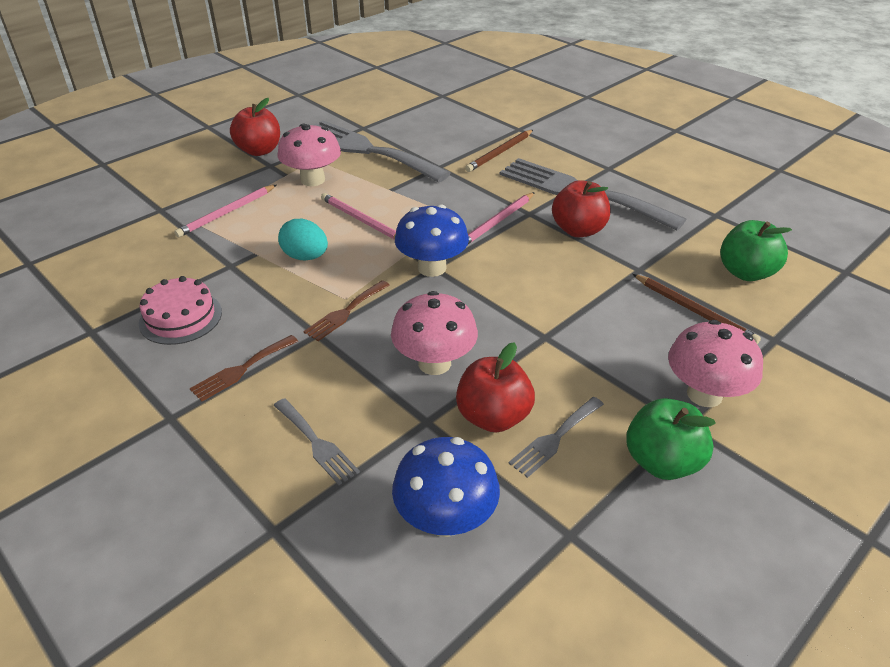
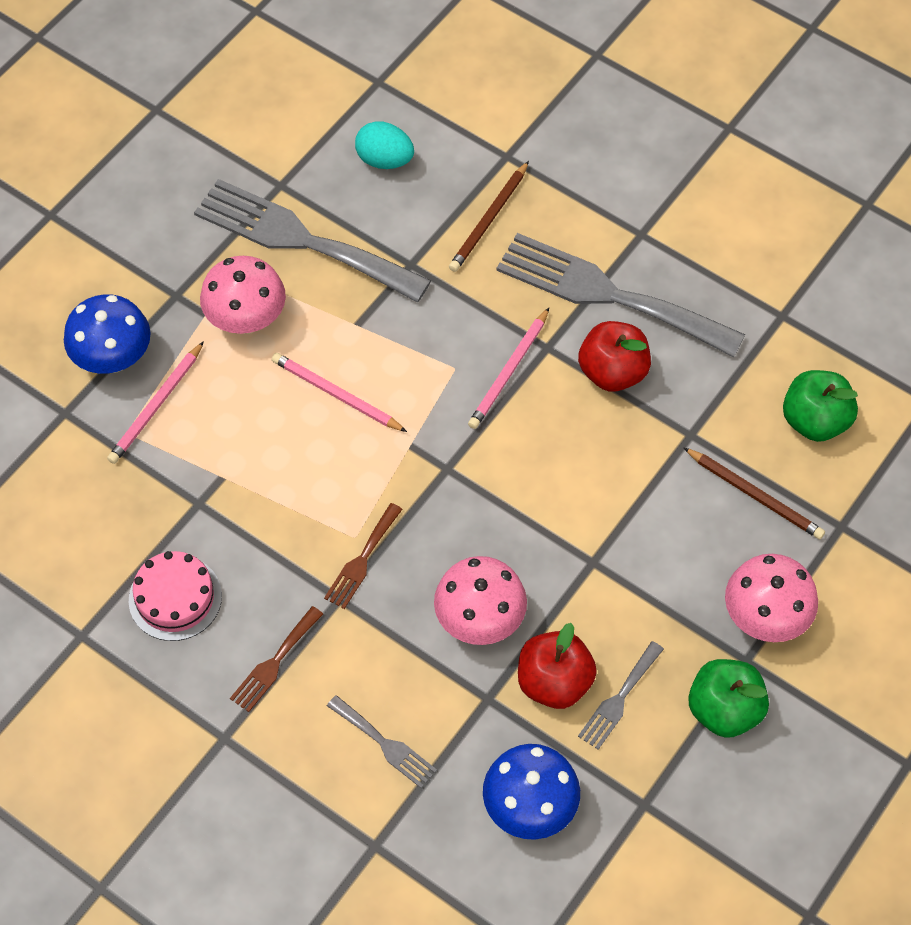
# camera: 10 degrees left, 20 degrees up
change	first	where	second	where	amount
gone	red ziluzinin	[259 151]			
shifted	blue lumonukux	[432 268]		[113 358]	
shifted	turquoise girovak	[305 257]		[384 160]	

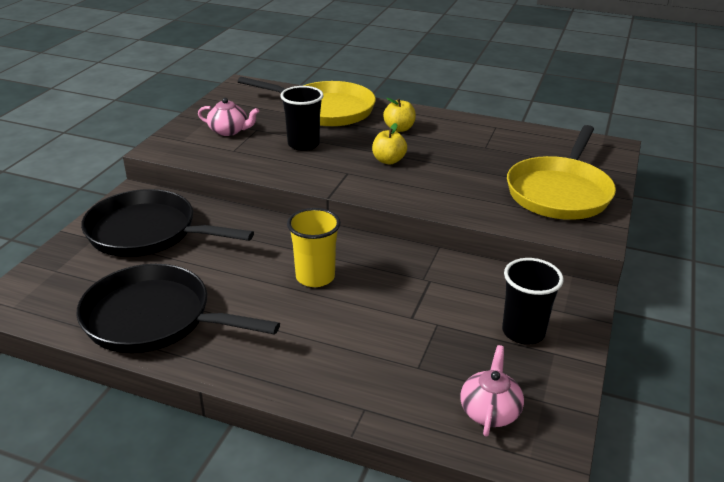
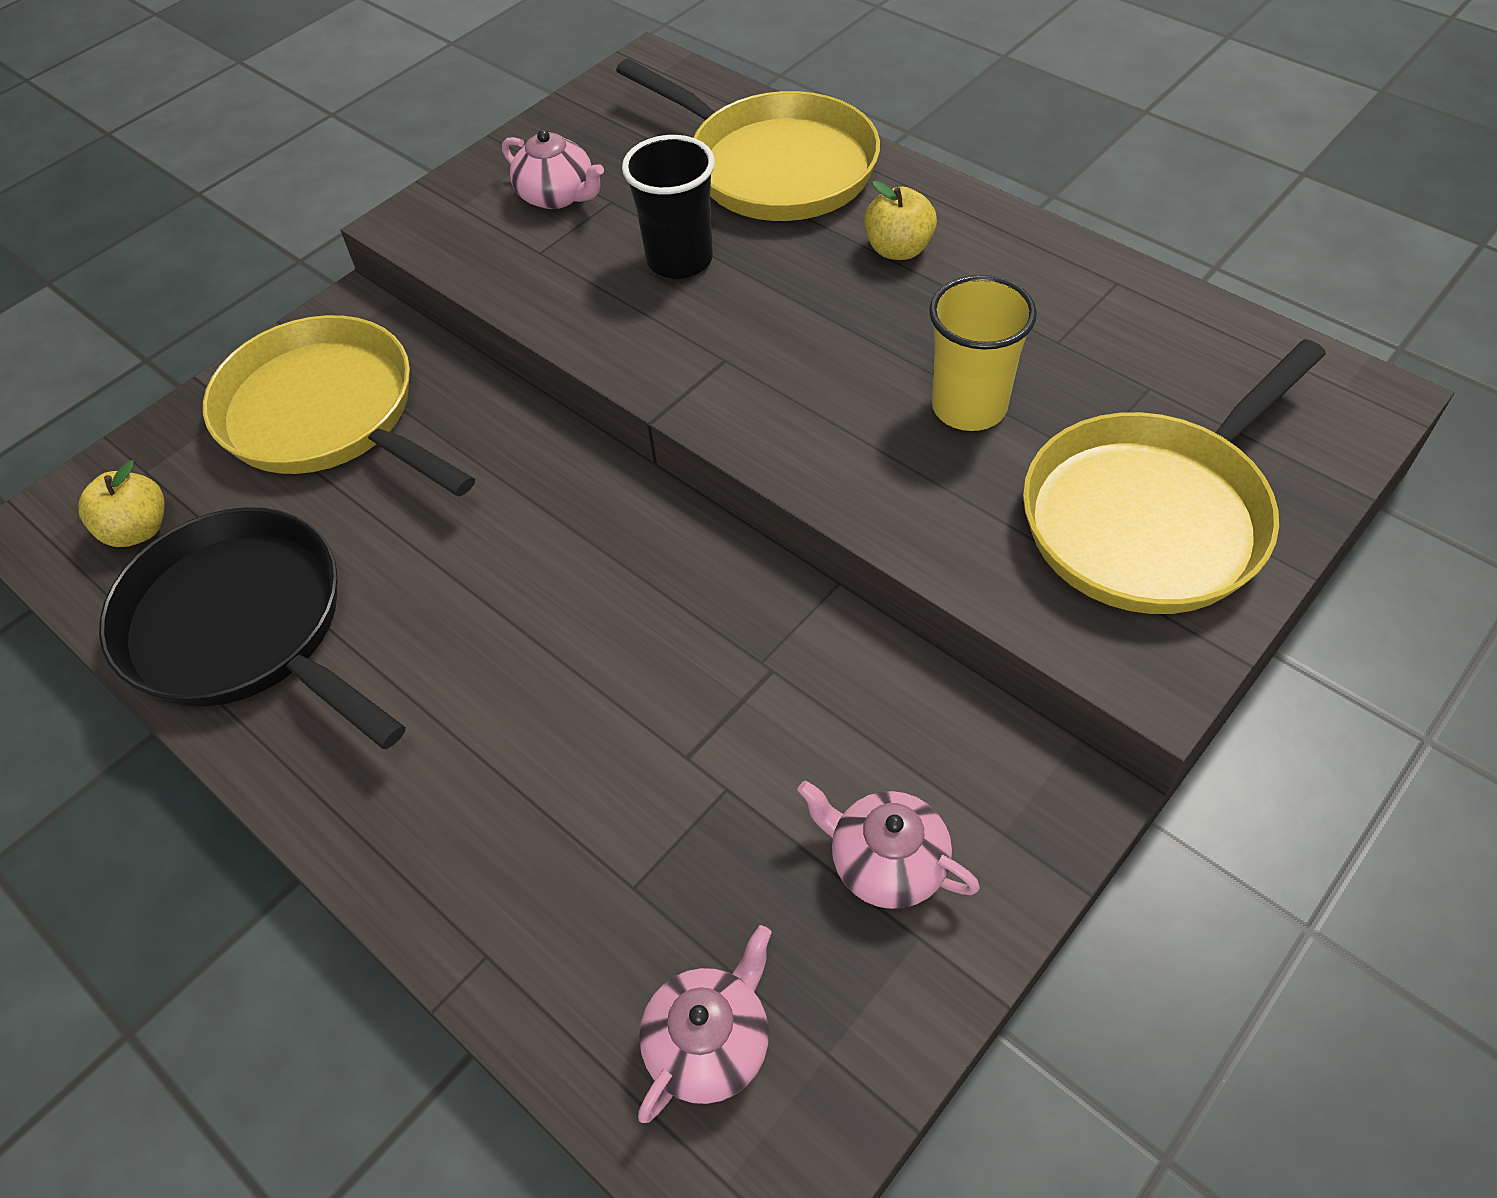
# camera: 25 degrees right, 20 degrees up
change	first	where	second	where	amount
shifted	yellow ziluzinin	[388 160]		[138 530]	
repainted	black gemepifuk	[148 232]	yellow gemepifuk	[328 415]	
shifted	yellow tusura	[315 277]		[969 407]	
swapped	black tusura	[523 332]	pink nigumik	[886 862]	

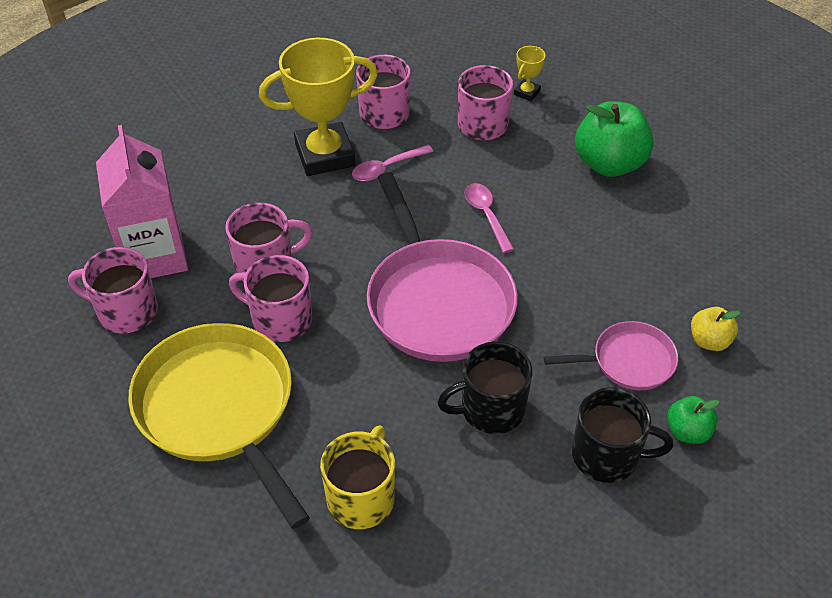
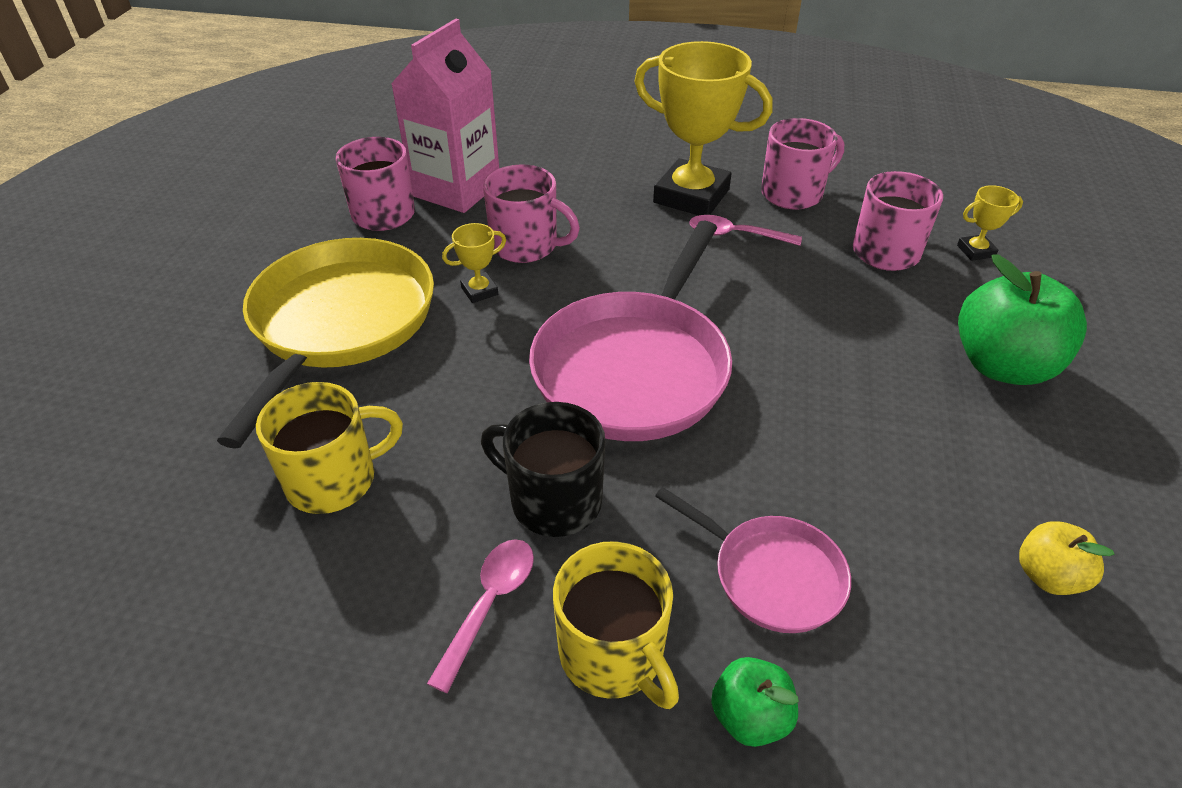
# camera: 45 degrees right, 5 degrees down
change	first	where	second	where	amount
shifted	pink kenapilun	[486 215]		[489 604]	
swapped	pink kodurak	[280 319]	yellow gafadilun	[479 291]	
shifted	yellow ziluzinin	[709 341]		[1048 576]	
repainted	black kodurak	[607 456]	yellow kodurak	[613 654]	

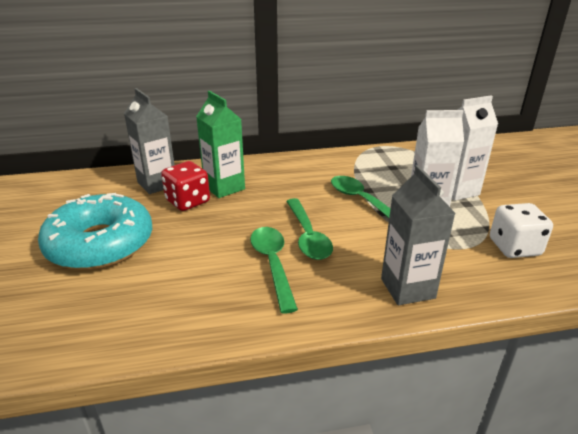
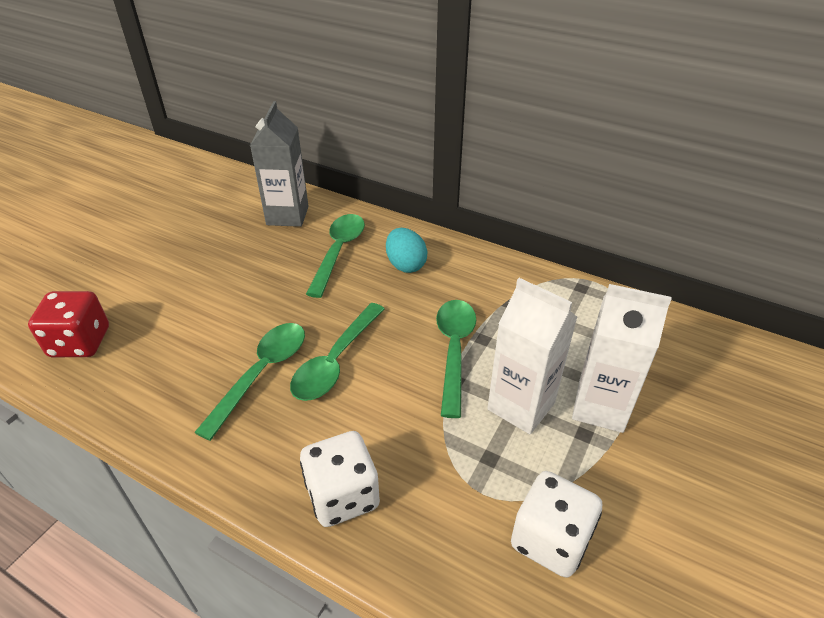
# camera: 40 degrees right, 10 degrees up
change	first	where	second	where	amount
swapped	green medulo	[224 187]	green kenapilun	[338 252]	
shifted	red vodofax	[188 201]		[80 342]	
swapped	grey medulo	[407 288]	white vodofax	[342 495]	
gone	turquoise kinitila	[100 244]			
new			turquoise girovak	[405 265]	

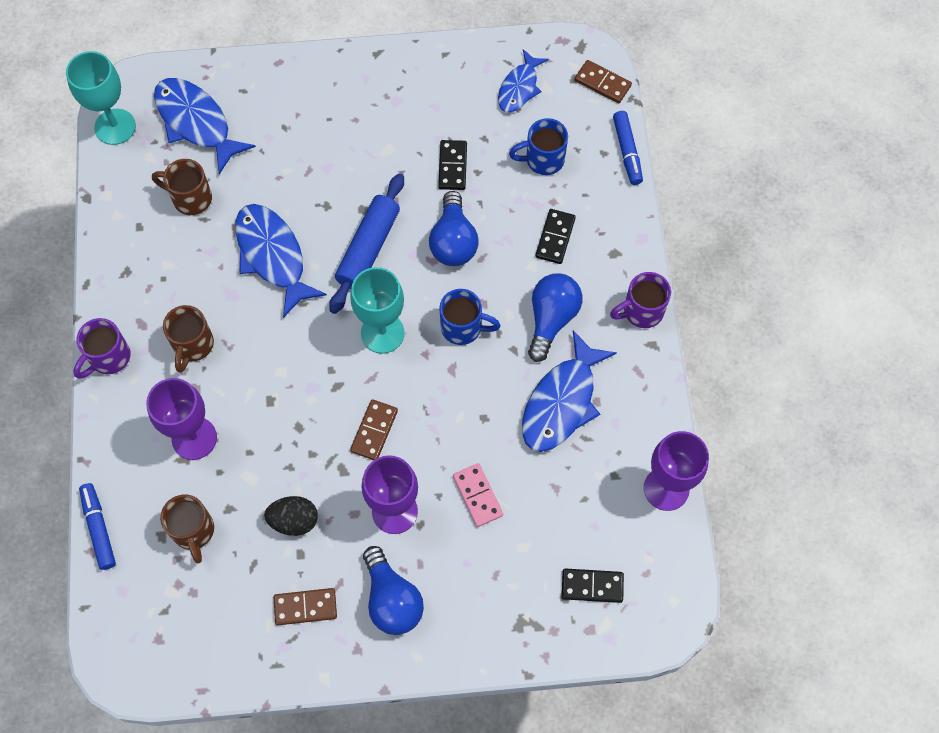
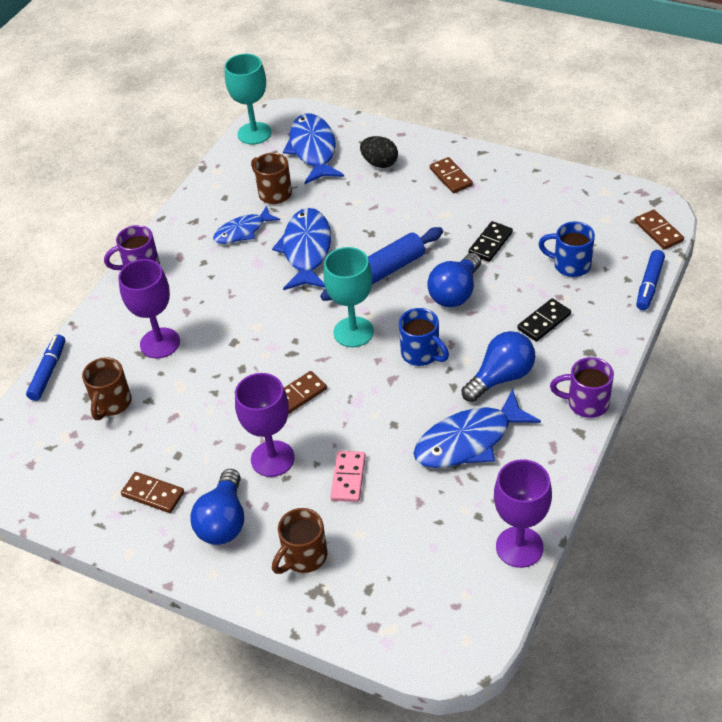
# camera: 35 degrees right, 20 degrees down
change	first	where	second	where	amount
shifted	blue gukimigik	[519 88]		[243 231]	
shifted	brown kodurak	[193 345]		[304 557]	
shifted	black girovak	[294 520]		[379 163]	
gone	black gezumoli	[592 586]			
new			brown gezumoli	[451 177]	

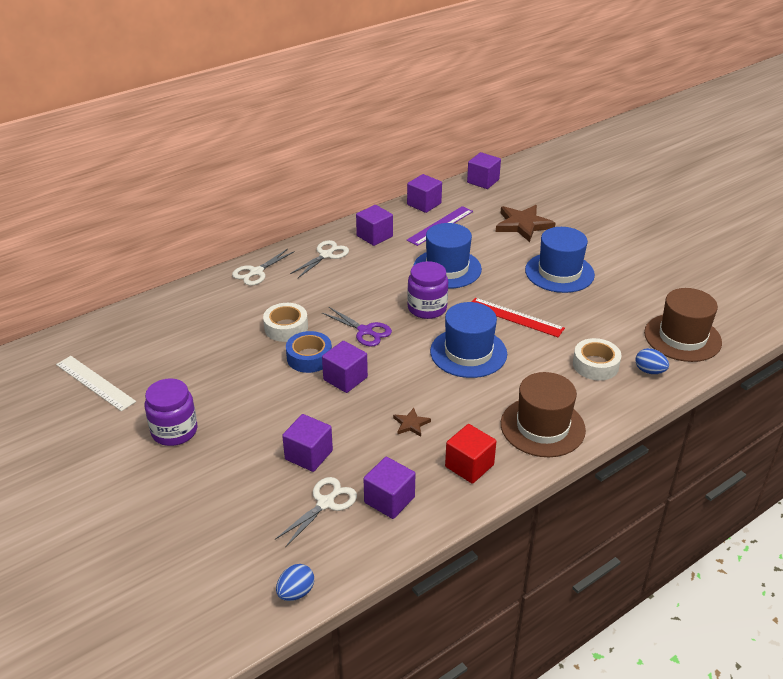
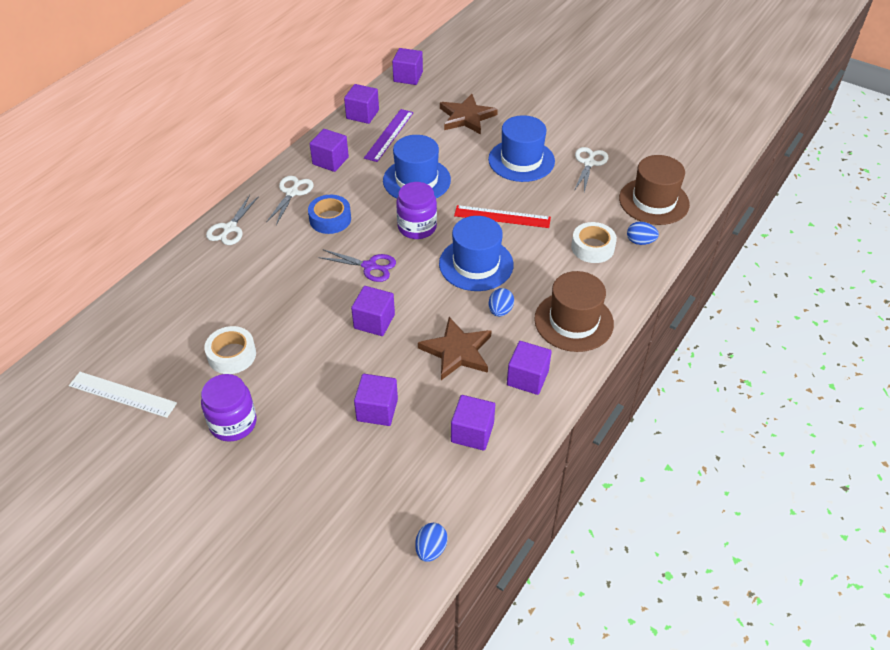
# camera: 20 degrees left, 10 degrees up
change	first	where	second	where	amount
shifted	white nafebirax	[286 328]		[232 355]	
shifted	blue nafebirax	[309 357]		[330 219]	
scaled	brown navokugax	[411 424]		[457 351]	x2.06
repainted	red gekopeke	[469 466]	purple gekopeke	[527 378]	
shifted	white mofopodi	[325 503]		[589 163]	
new			blue girovak	[500 311]	

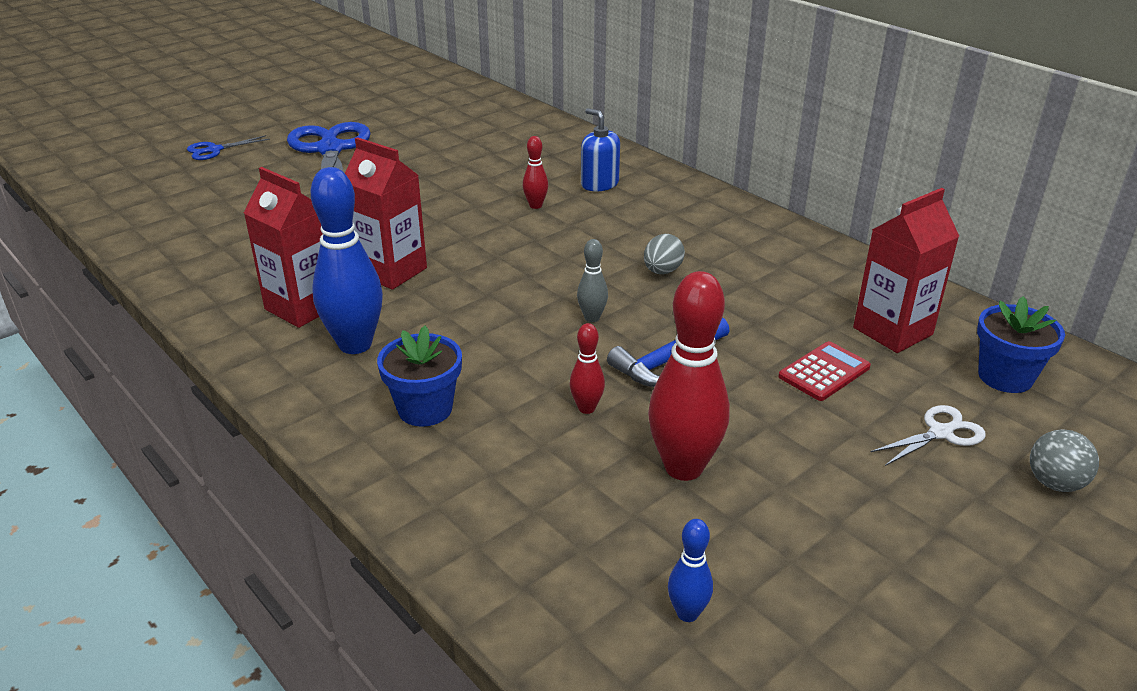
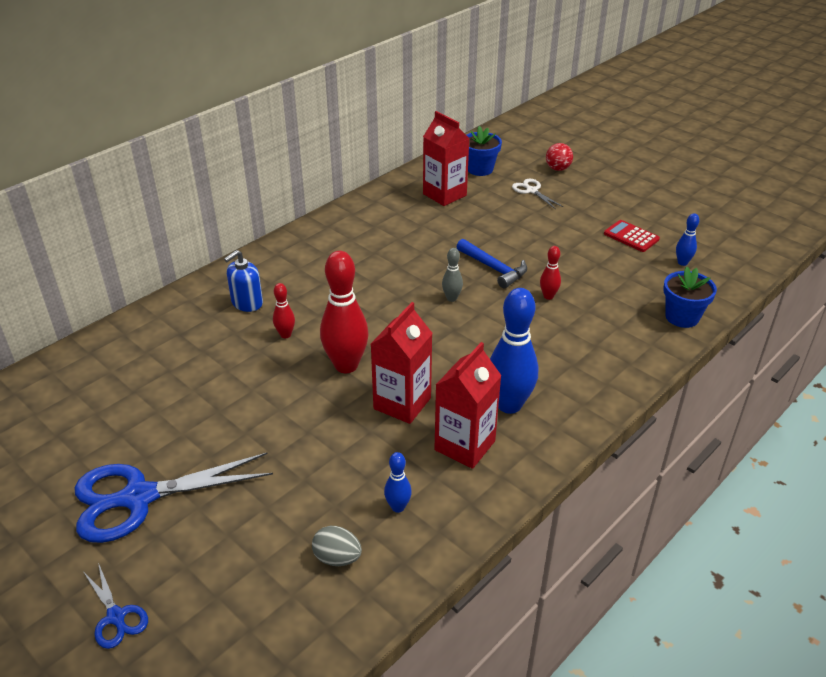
# camera: 95 degrees left, 5 degrees up
change	first	where	second	where	amount
shifted	grey girovak	[662 271]		[337 558]	
shifted	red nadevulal	[683 467]		[346 365]	
shifted	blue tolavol	[425 409]		[682 317]	
shifted	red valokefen	[824 372]		[631 236]	
repainted	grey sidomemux	[1055 483]	red sidomemux	[557 169]	
new			blue nadevulal	[398 507]	

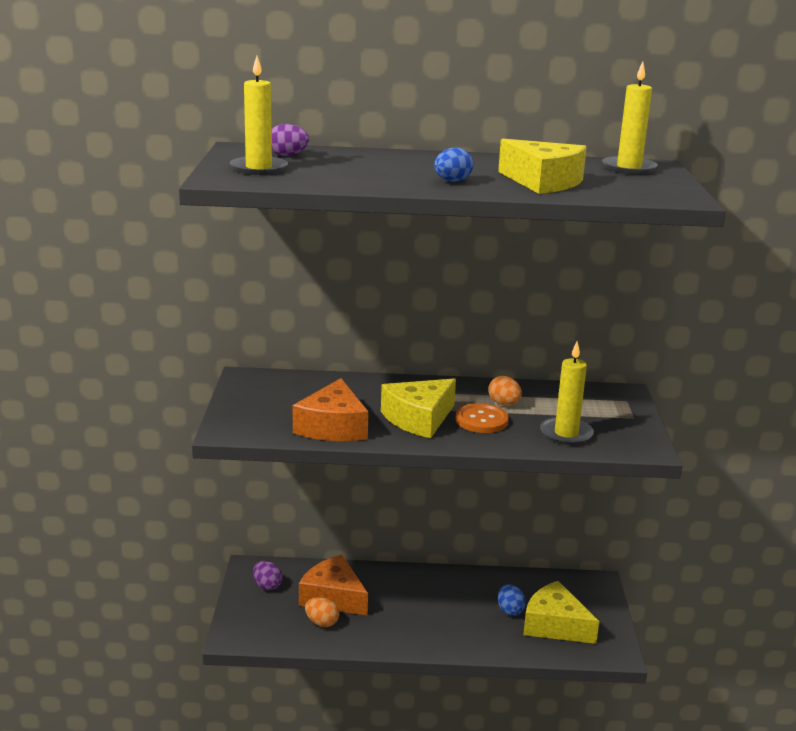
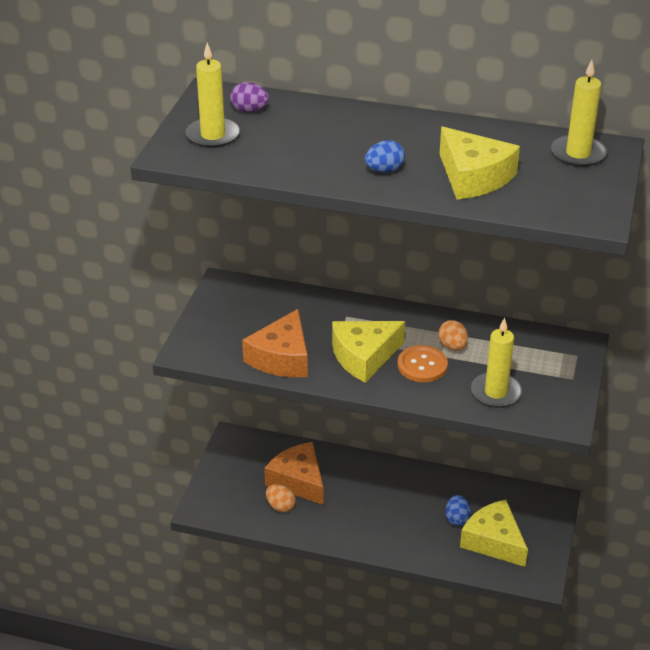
# camera: 15 degrees right, 15 degrees up
change	first	where	second	where	amount
gone	purple girovak	[267 586]			

